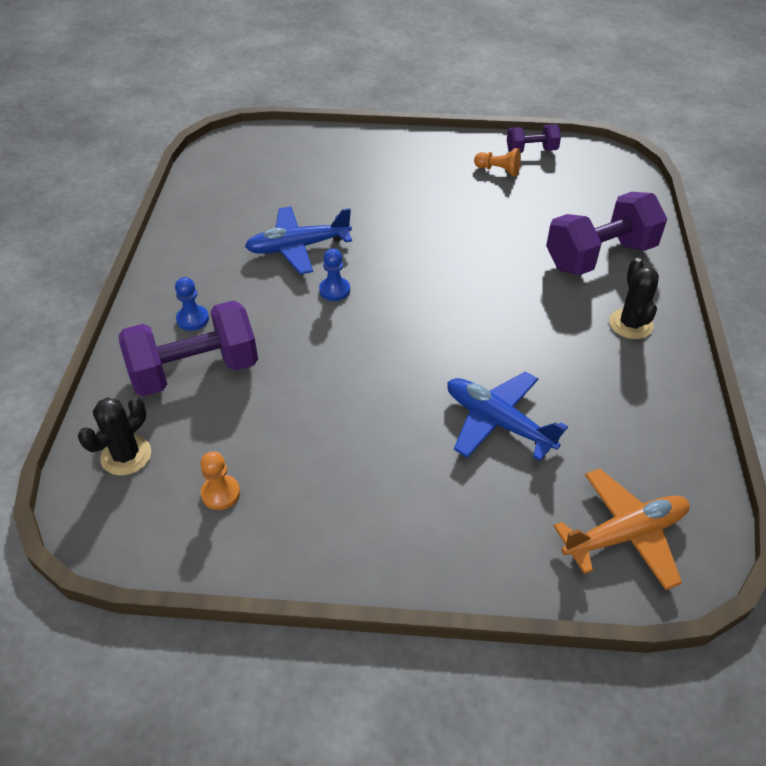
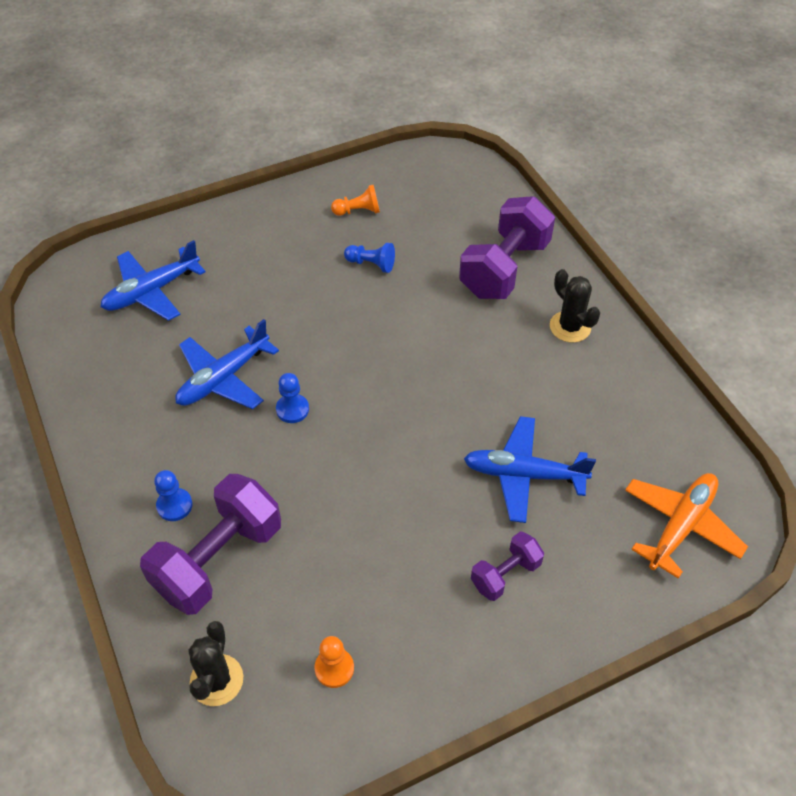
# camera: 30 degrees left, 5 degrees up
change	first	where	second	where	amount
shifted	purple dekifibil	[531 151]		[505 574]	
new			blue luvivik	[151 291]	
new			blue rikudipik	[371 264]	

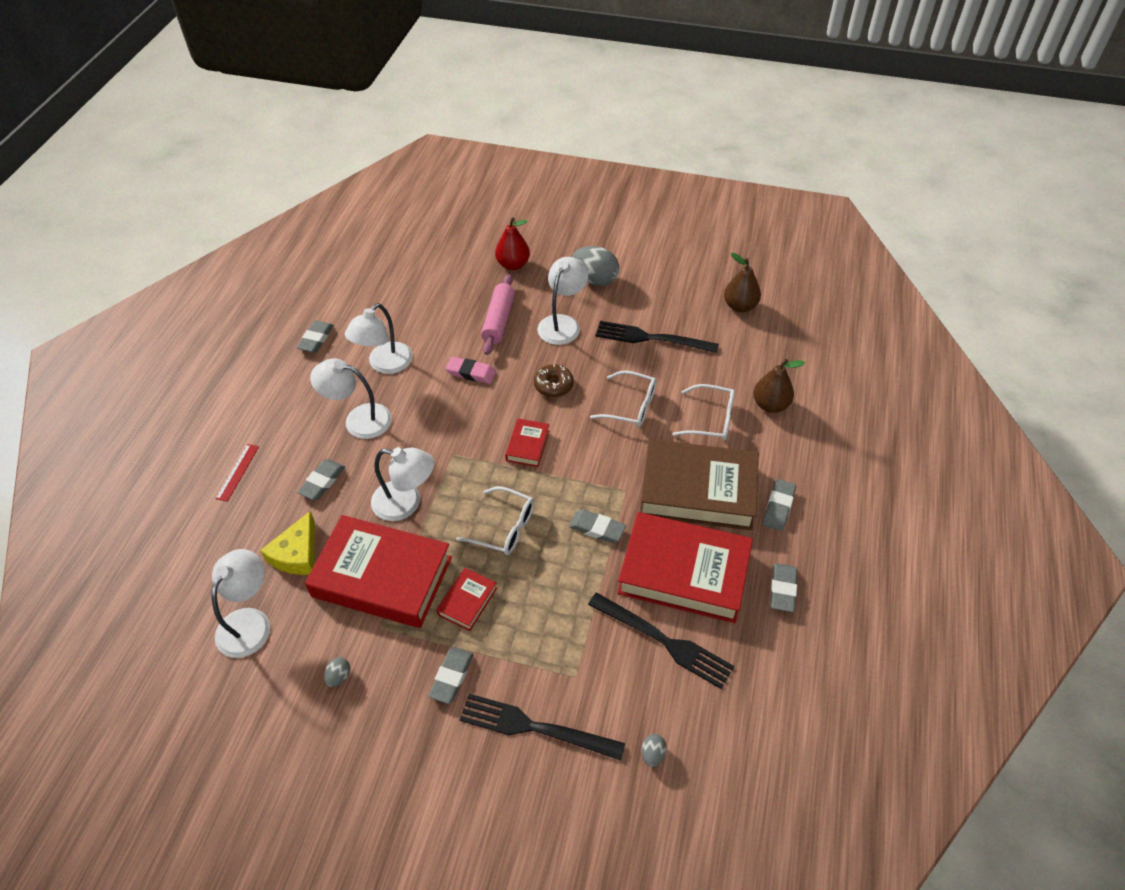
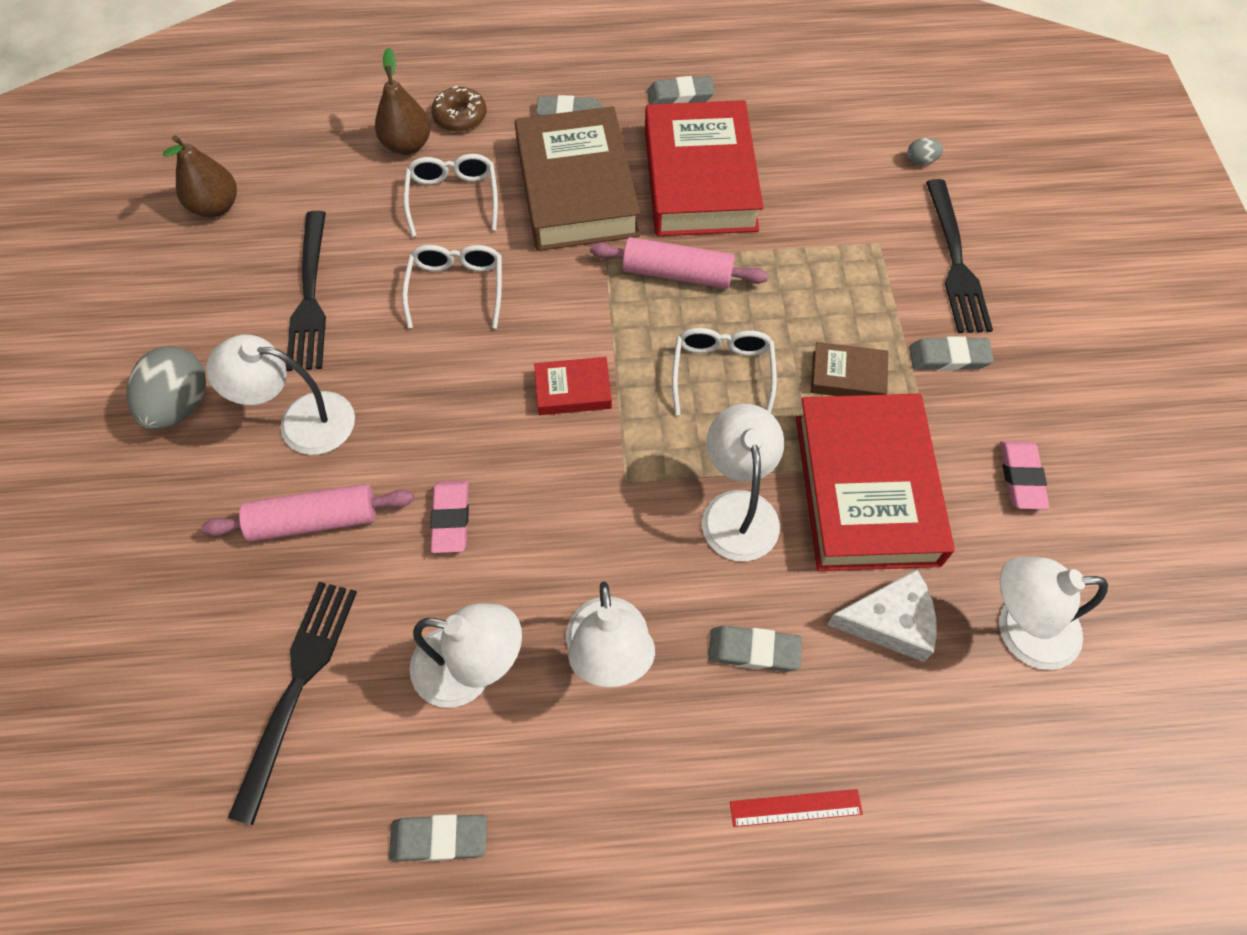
# camera: 110 degrees left, 10 degrees up
change	first	where	second	where	amount
gone	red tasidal	[513 264]			
shifted	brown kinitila	[553 385]		[460 117]	
swapped	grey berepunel	[597 528]	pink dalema	[677 274]	
repainted	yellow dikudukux	[297 554]	white dikudukux	[890 621]	
repainted	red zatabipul	[467 601]	brown zatabipul	[847 376]	
shifted	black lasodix	[665 642]		[298 685]	
swapped	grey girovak	[339 676]	pink berepunel	[1021 477]	

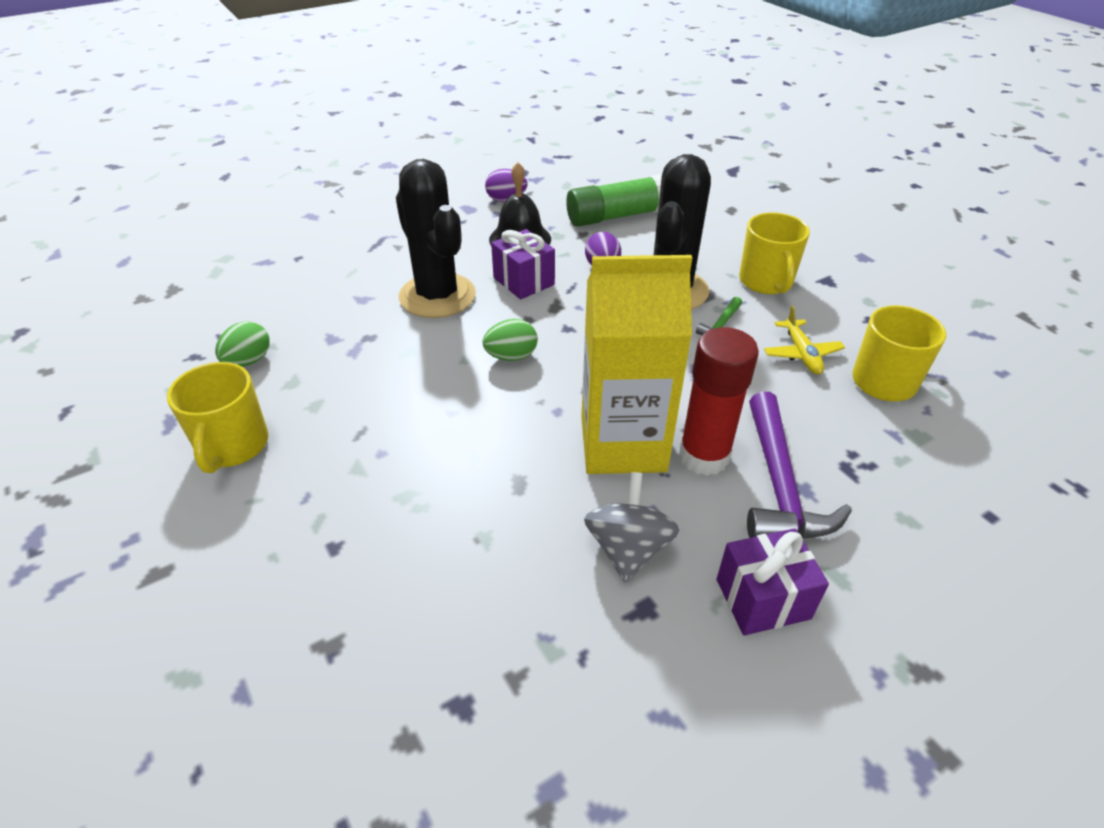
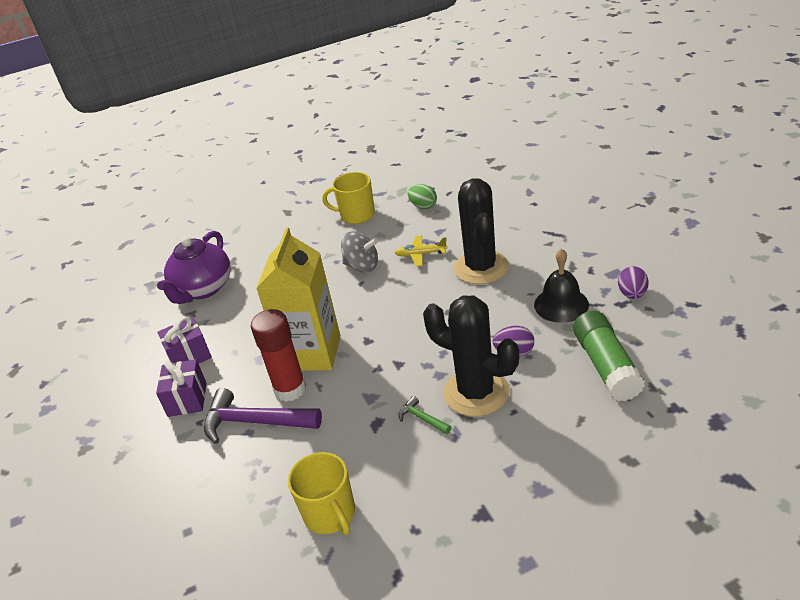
# camera: 105 degrees right, 5 degrees down
change	first	where	second	where	amount
rotated	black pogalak	[437 296]		[481 267]	75 degrees counterclockwise
gone	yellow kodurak	[766 282]			
shifted	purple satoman	[524 281]		[189 356]	
shifted	yellow luvivik	[801 354]		[420 254]	
gone	green girovak	[511 356]			
shifted	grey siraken	[628 548]		[362 266]	
new			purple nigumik	[203 289]	

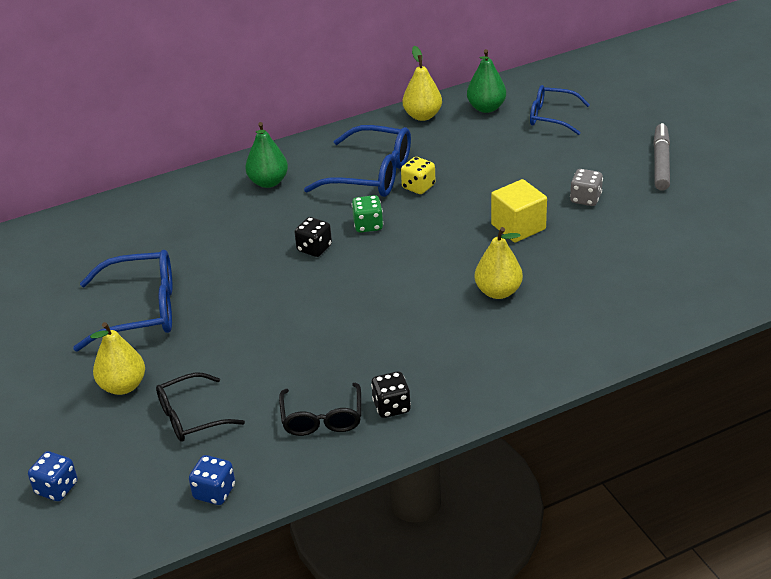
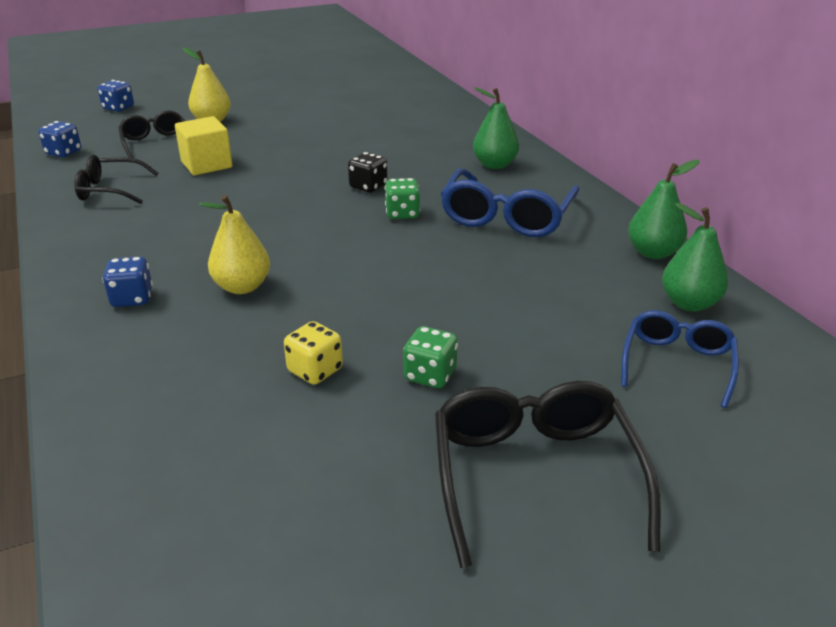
# camera: 90 degrees right, 5 degrees down
change	first	where	second	where	amount
repainted	yellow tasidal	[422 116]	green tasidal	[653 253]	
swapped	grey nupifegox	[660 163]	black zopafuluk	[535 478]	
shifted	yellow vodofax	[418 187]		[315 370]	
repainted	grey vodofax	[585 199]	green vodofax	[430 375]	
shifted	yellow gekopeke	[518 227]		[206 165]	
gone	blue zopafuluk	[139 311]			
gone	black vodofax	[391 407]			
new			blue vodofax	[132 298]	

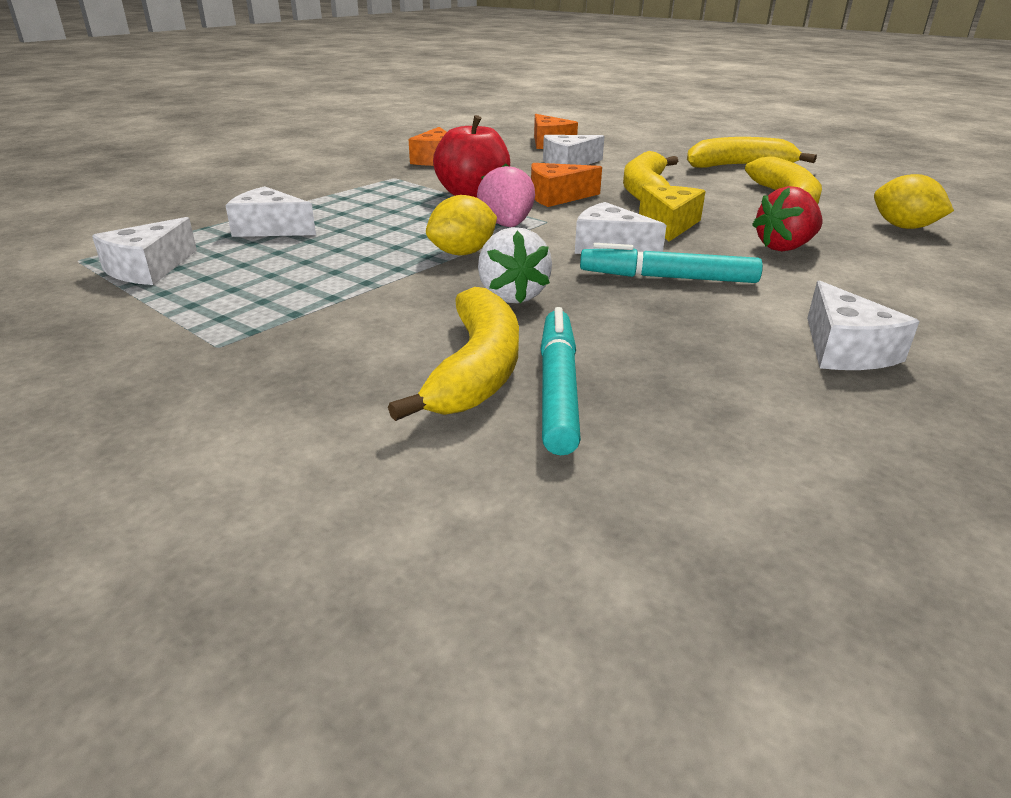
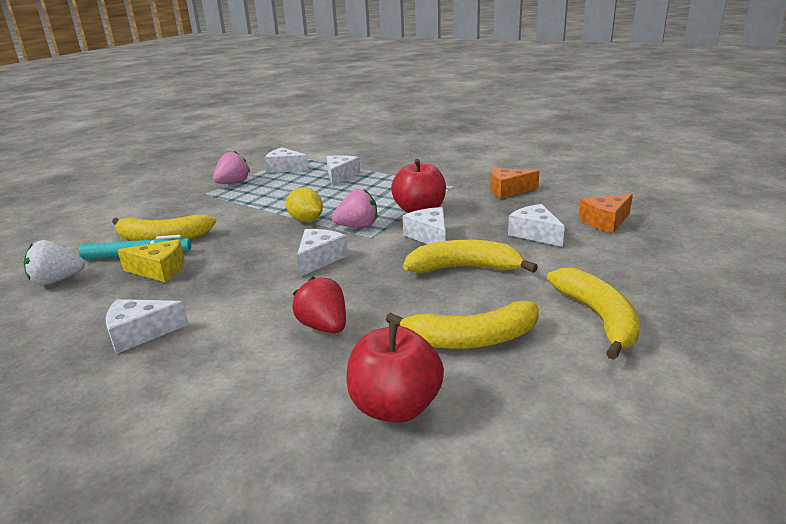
# camera: 85 degrees right, 5 degrees down
change	first	where	second	where	amount
repainted	orange dikudukux	[557 197]	white dikudukux	[429 236]	
swapped	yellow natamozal	[903 227]	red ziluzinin	[395 407]	
shifted	yellow dikudukux	[669 224]		[159 270]	
shifted	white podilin	[512 295]		[57 280]	
gone	turquoise nupifegox	[667 278]			
new			pink podilin	[233 183]	

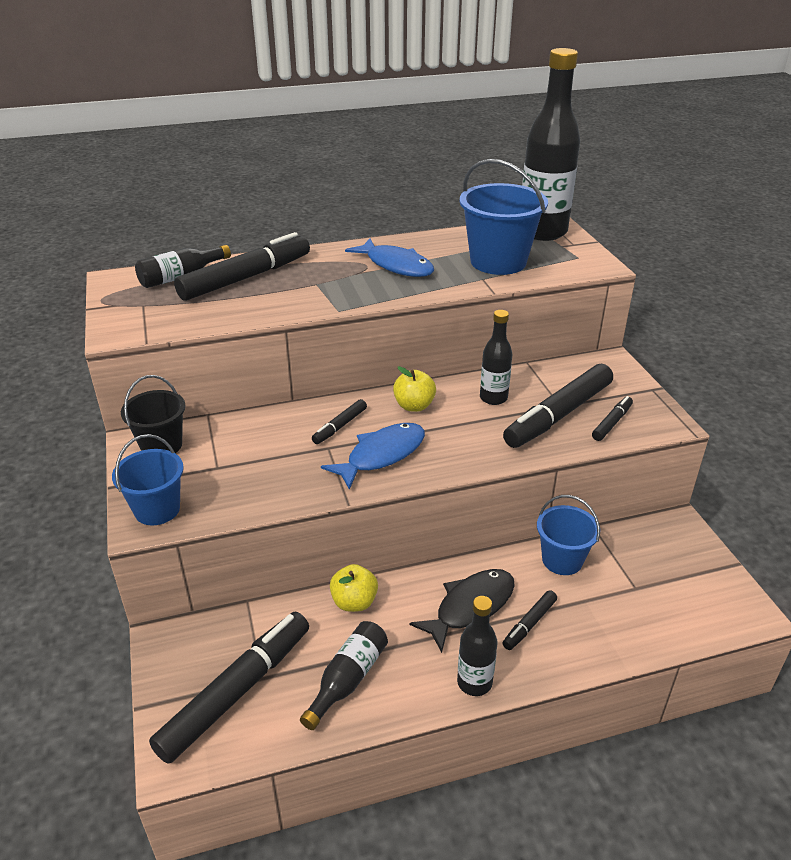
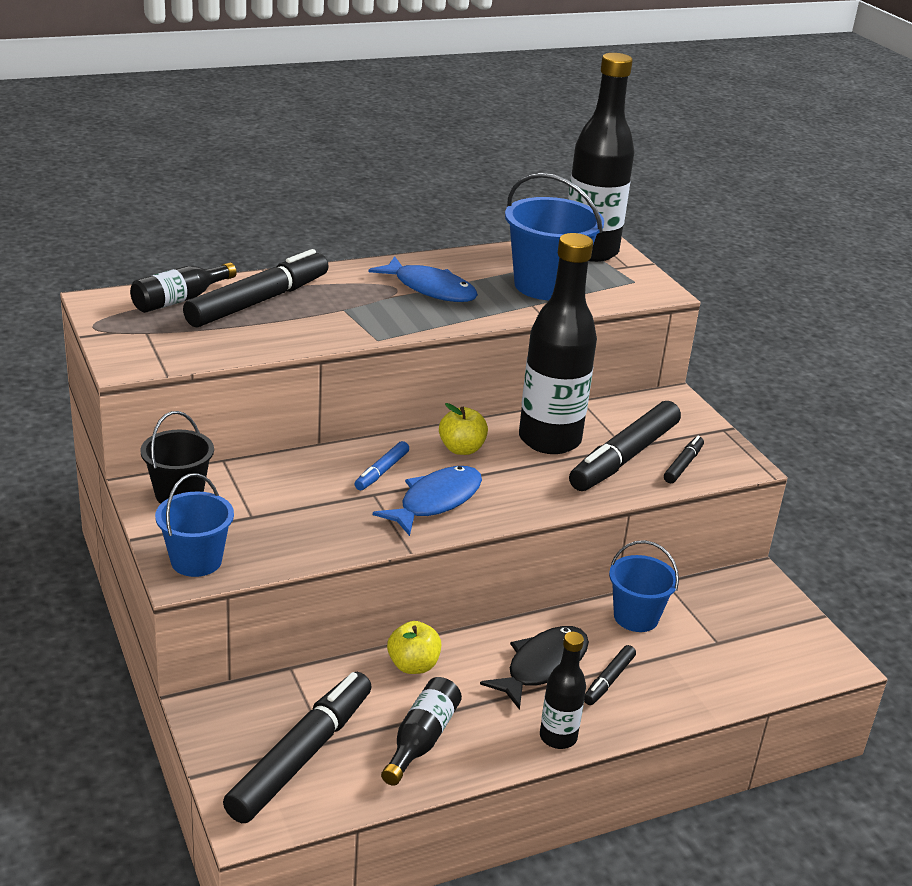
# camera: 10 degrees left, 5 degrees down
change	first	where	second	where	amount
scaled	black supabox	[493 398]		[549 440]	x1.97
repainted	black nupifegox	[340 426]	blue nupifegox	[382 471]	

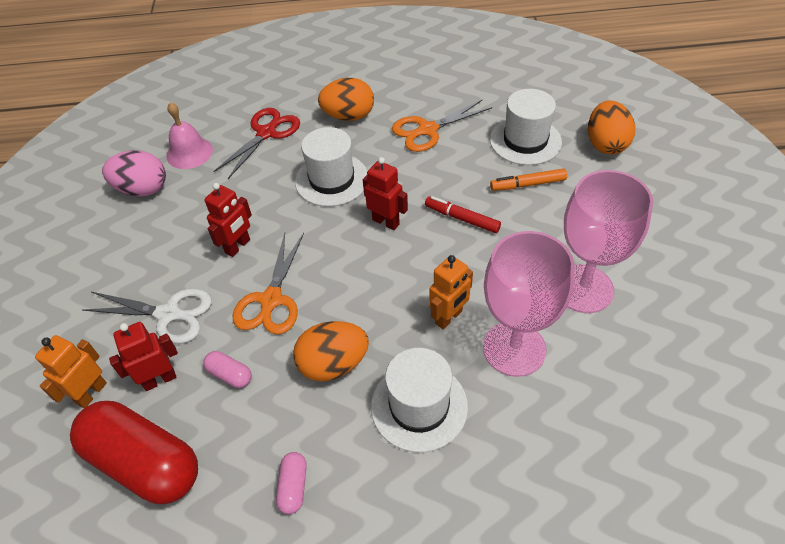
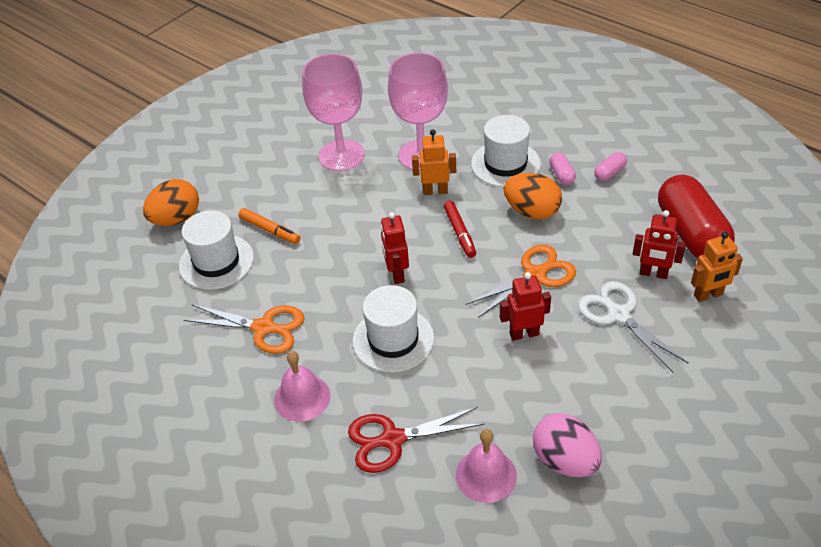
# camera: 135 degrees left, 5 degrees down
change	first	where	second	where	amount
swapped	orange girovak	[348 116]	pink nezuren	[302 397]	
shifted	red nupifegox	[462 218]		[460 233]	
shifted	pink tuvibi	[230 375]		[562 175]	

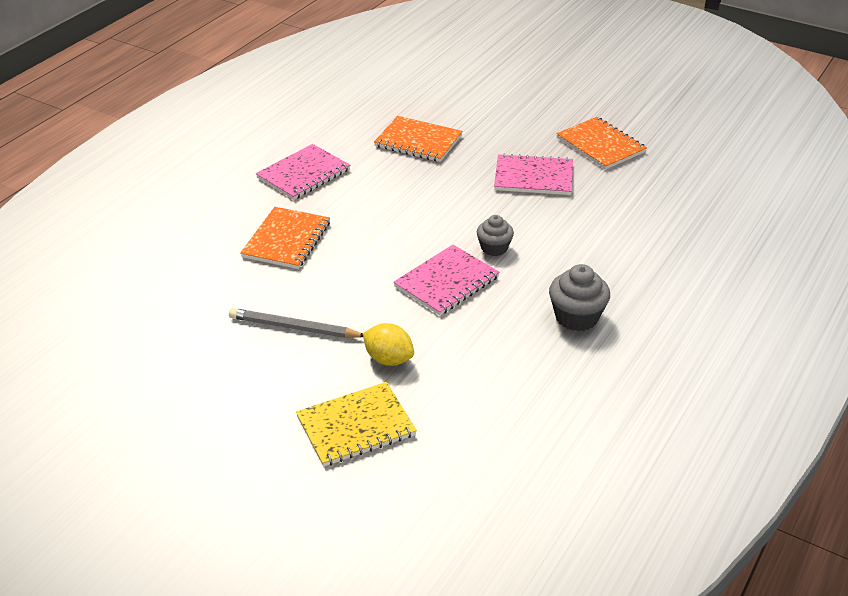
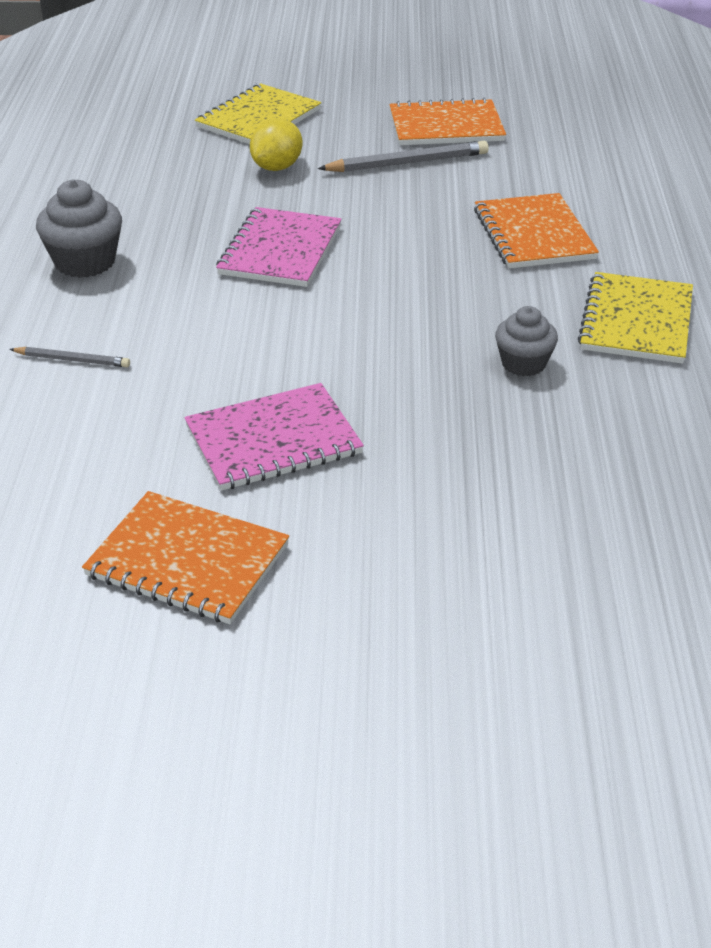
# camera: 150 degrees right, 0 degrees up
change	first	where	second	where	amount
shifted	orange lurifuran	[418 141]		[446 126]	
repainted	pink lurifuran	[303 174]	yellow lurifuran	[636 321]	
shifted	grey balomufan	[494 248]		[523 363]	
rotated	yellow natamozal	[388 359]		[277 167]	60 degrees counterclockwise
new			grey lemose	[72 360]	

